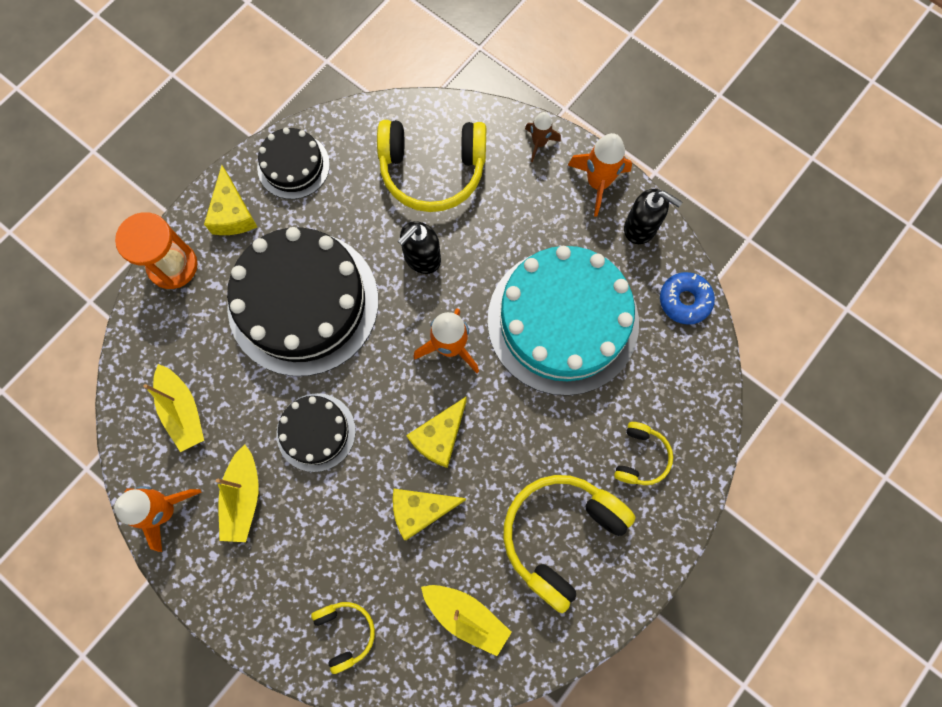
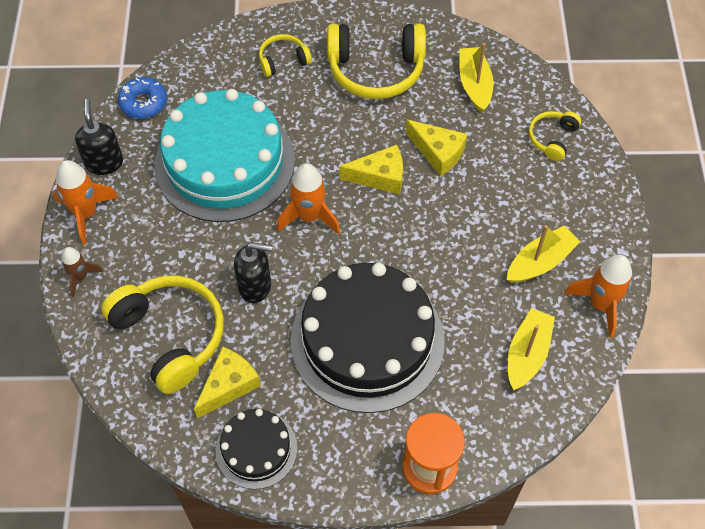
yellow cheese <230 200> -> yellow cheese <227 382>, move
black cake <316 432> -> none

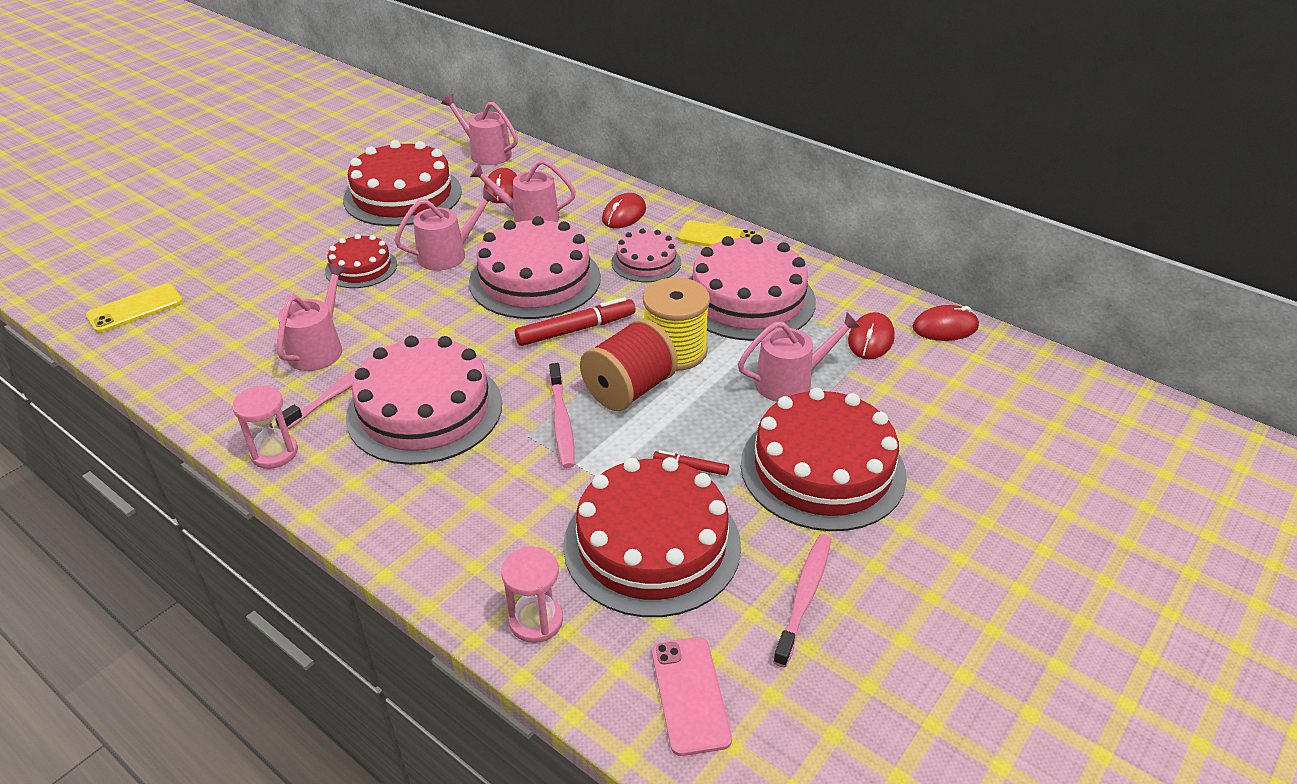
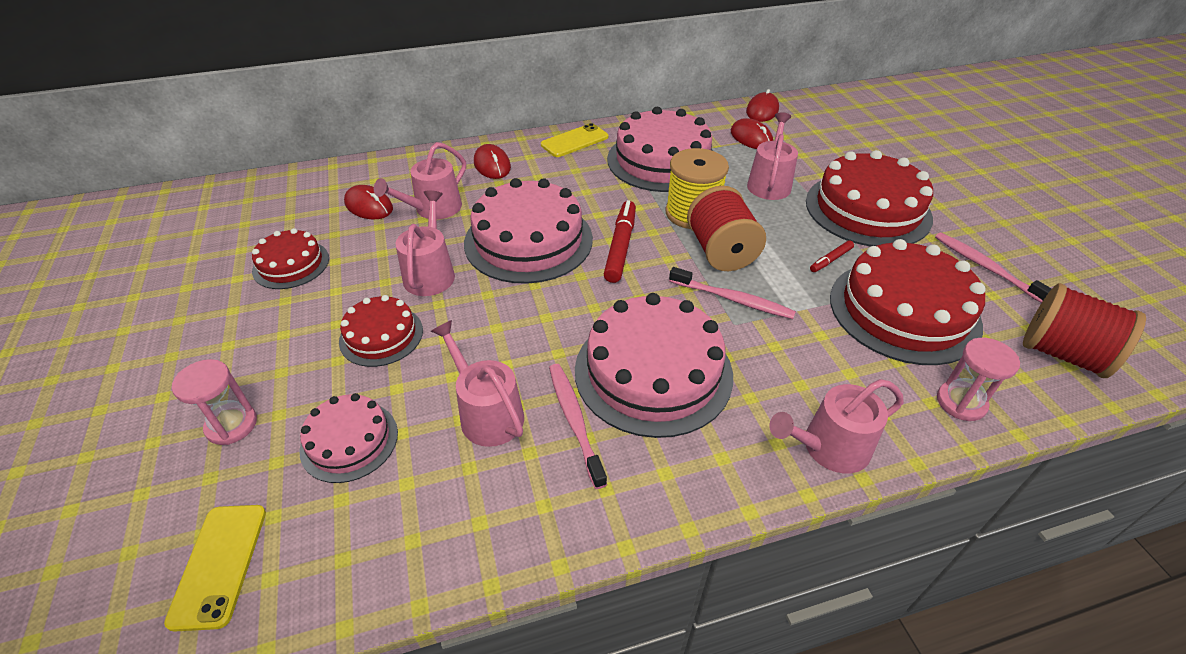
pink hourglass <265 427> -> pink hourglass <214 402>, move
red cake <402 183> -> red cake <290 258>, x0.55
pink cake <646 255> -> pink cake <348 438>, move
pink watering can <479 129> -> pink watering can <836 426>, move
pink phone <692 696> -> red spool <1084 330>

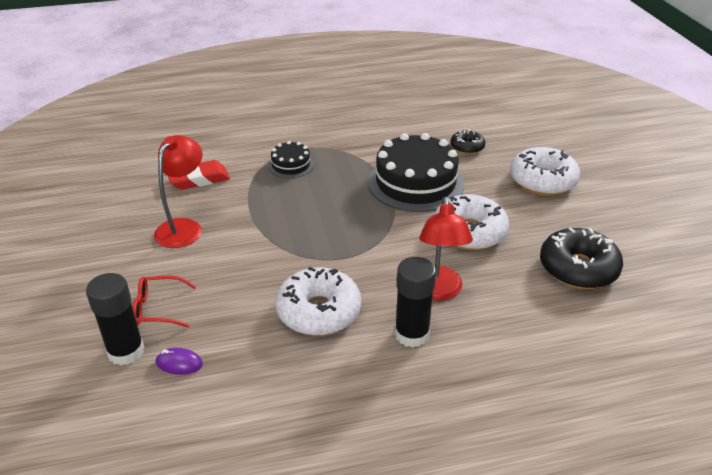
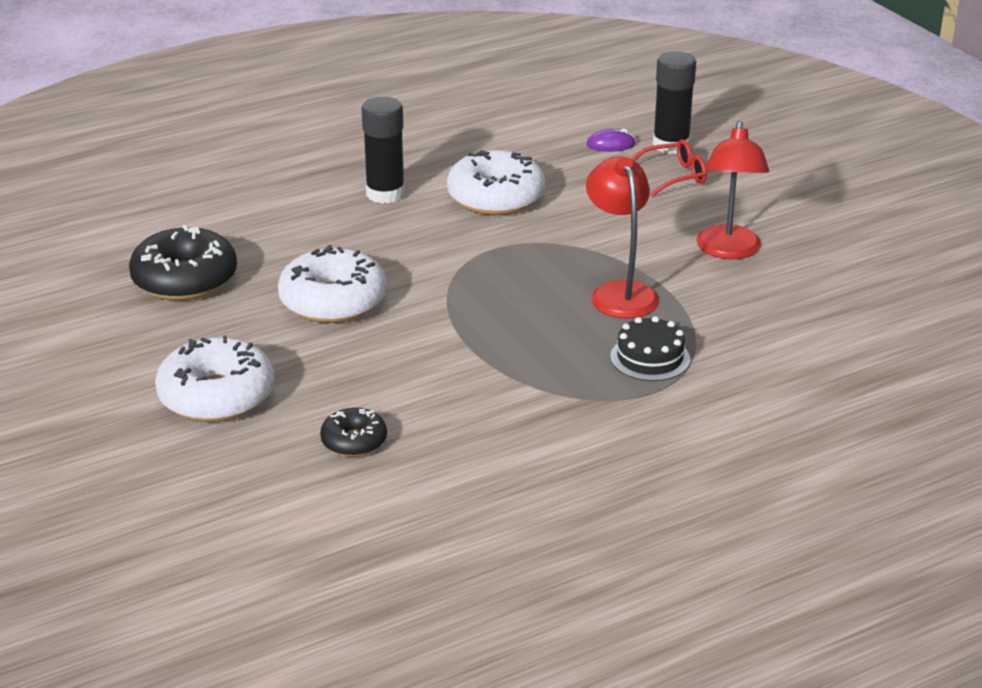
red lamp <446 249> -> red lamp <622 237>, move
red eraser <199 175> -> none
black cake <416 172> -> none

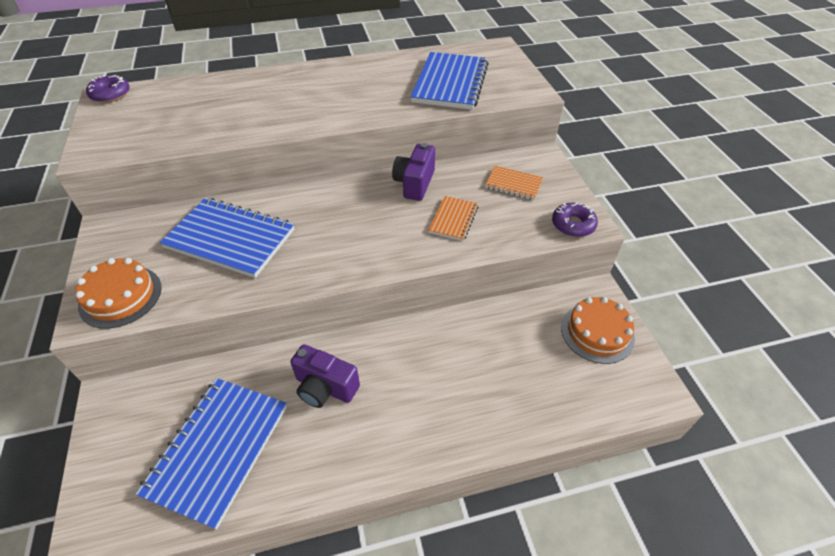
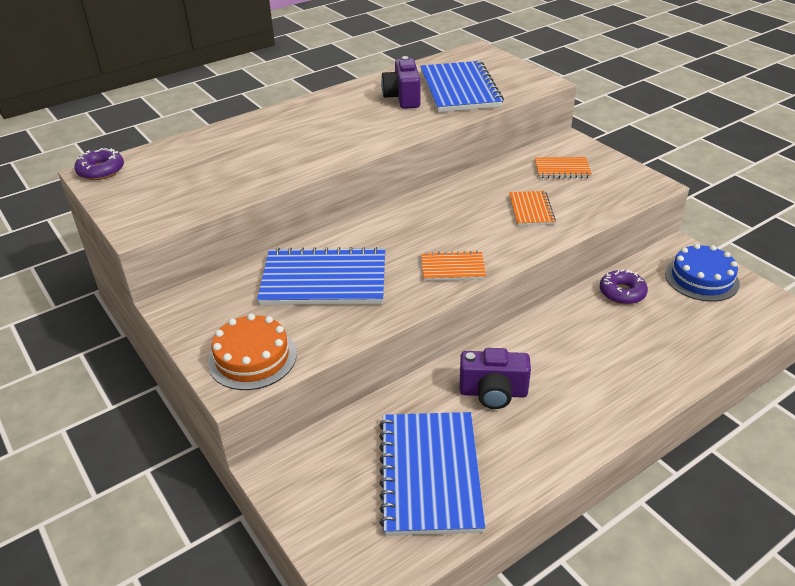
purple camera <413 172> -> purple camera <400 82>, move
none -> orange notebook <453 266>
purple donut <575 219> -> purple donut <624 287>, move
orange cake <598 330> -> blue cake <702 273>

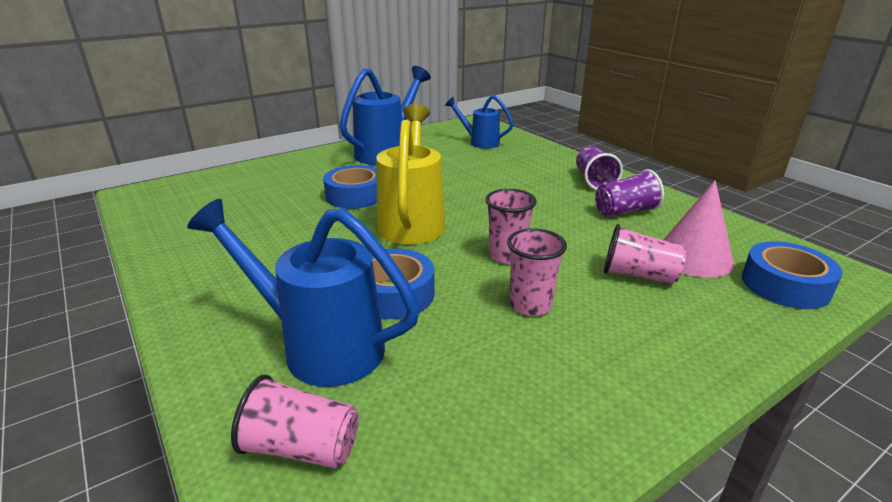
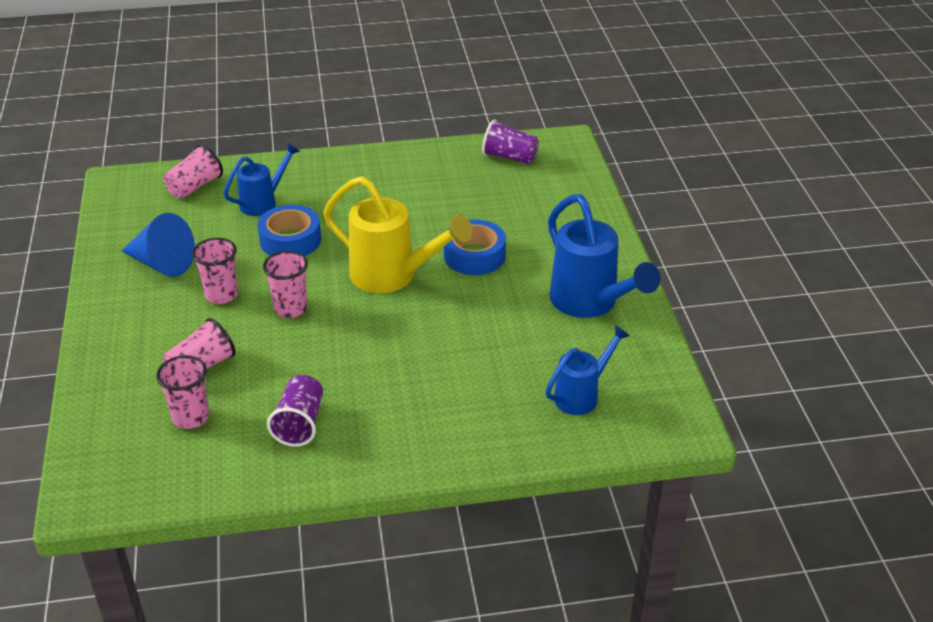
none -> blue cone <158 245>
pink cone <698 229> -> pink cup <182 392>
blue watering can <303 293> -> blue watering can <262 179>, x0.60
purple cup <599 168> -> purple cup <510 141>, move
blue tape <792 275> -> none

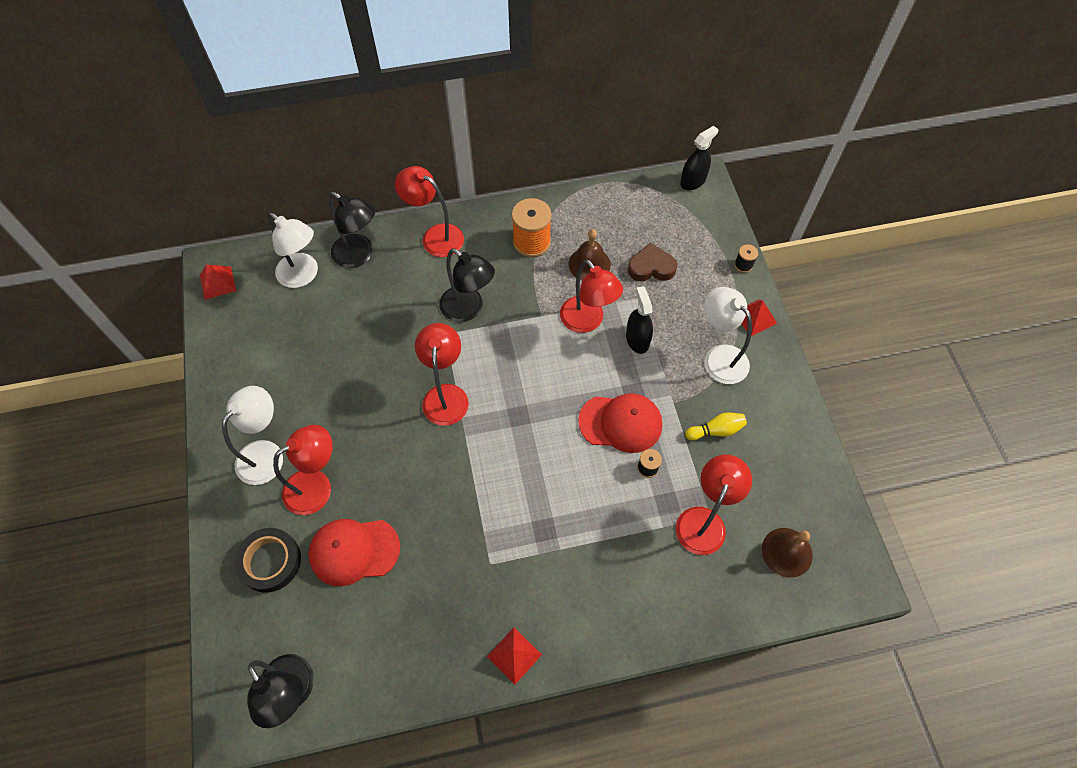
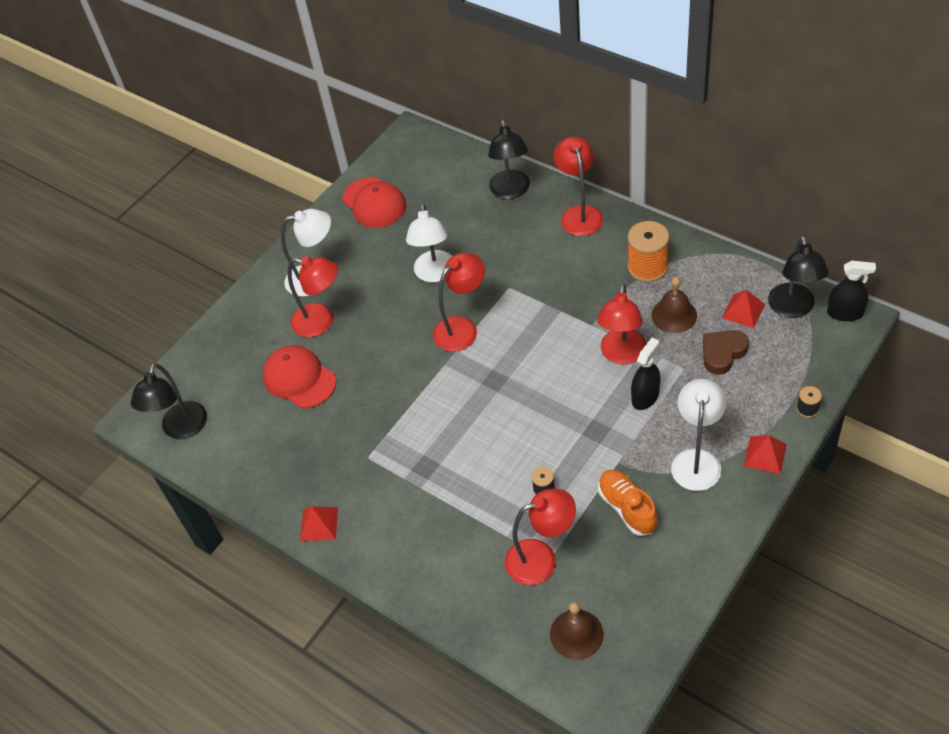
red cap <620 423> -> red cap <374 202>, move
white lamp <293 250> -> white lamp <429 242>, move
yellow bowling pin <716 426> -> orange shoe <628 503>
brown heart <652 262> -> brown heart <726 352>, 90 degrees counterclockwise
red pyramid <218 282> -> red pyramid <743 309>, move
black lamp <467 285> -> black lamp <798 277>, move
black tape <267 560> -> none

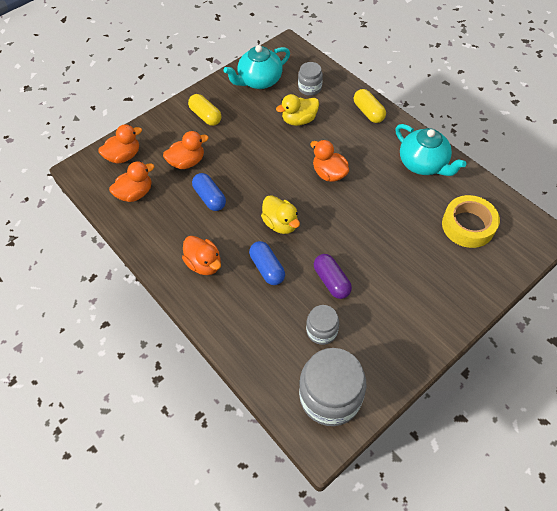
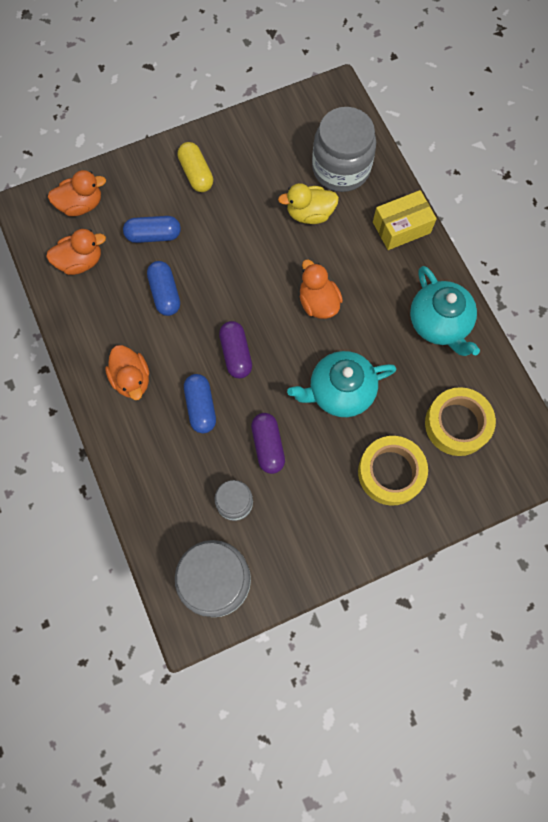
orange duck <186 150> -> blue capsule <152 229>
yellow duck <280 214> -> purple capsule <235 350>
turquoise teapot <257 67> -> turquoise teapot <341 384>, move
grey jar <310 79> -> grey jar <344 149>, x1.85
none -> yellow tape <393 471>
yellow capsule <370 106> -> yellow box <405 220>

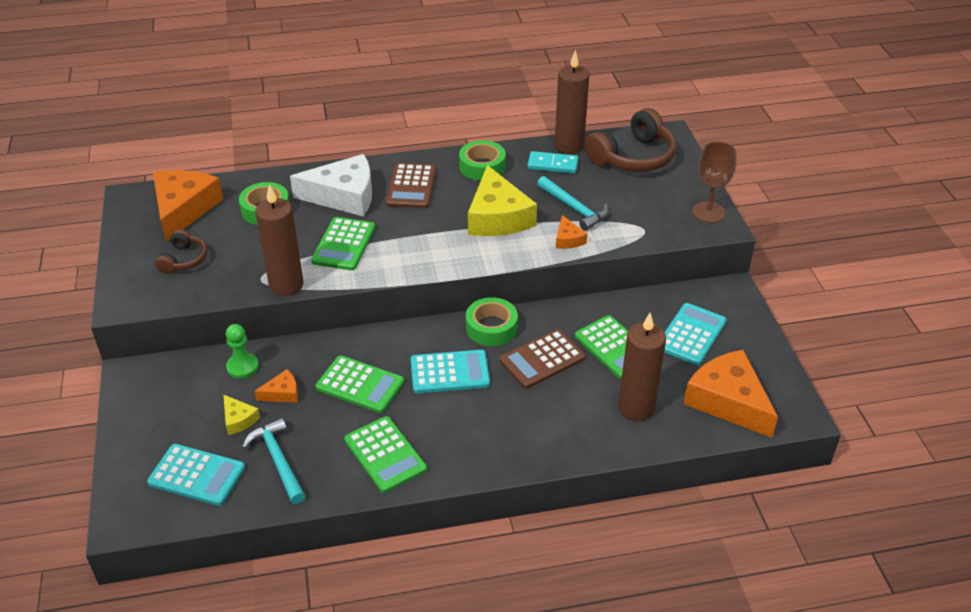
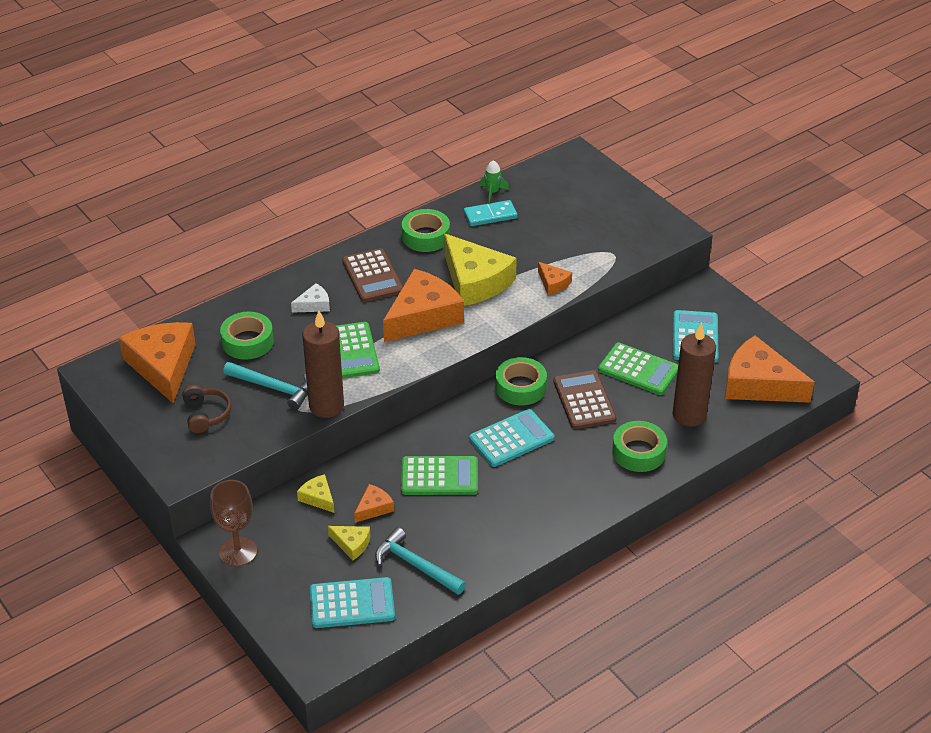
brown goblet <714 182> -> brown goblet <233 523>, move
turquoise hammer <573 203> -> turquoise hammer <265 386>, move
white cheese <331 185> -> white cheese <310 298>, x0.46
green pawn <242 351> -> yellow cheese <316 493>
none -> orange cheese <423 305>
brown candle <572 102> -> green rocket <494 181>
brown calculator <542 359> -> brown calculator <585 399>, 135 degrees clockwise
none -> green tape <639 446>
green calculator <385 454> -> none
brown headphones <630 140> -> none

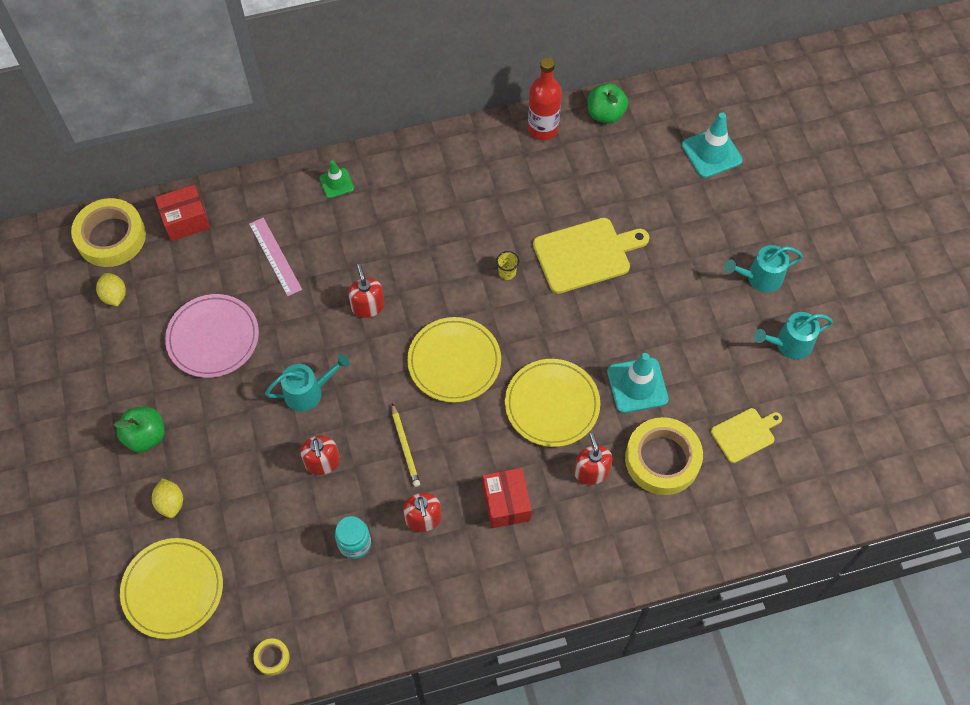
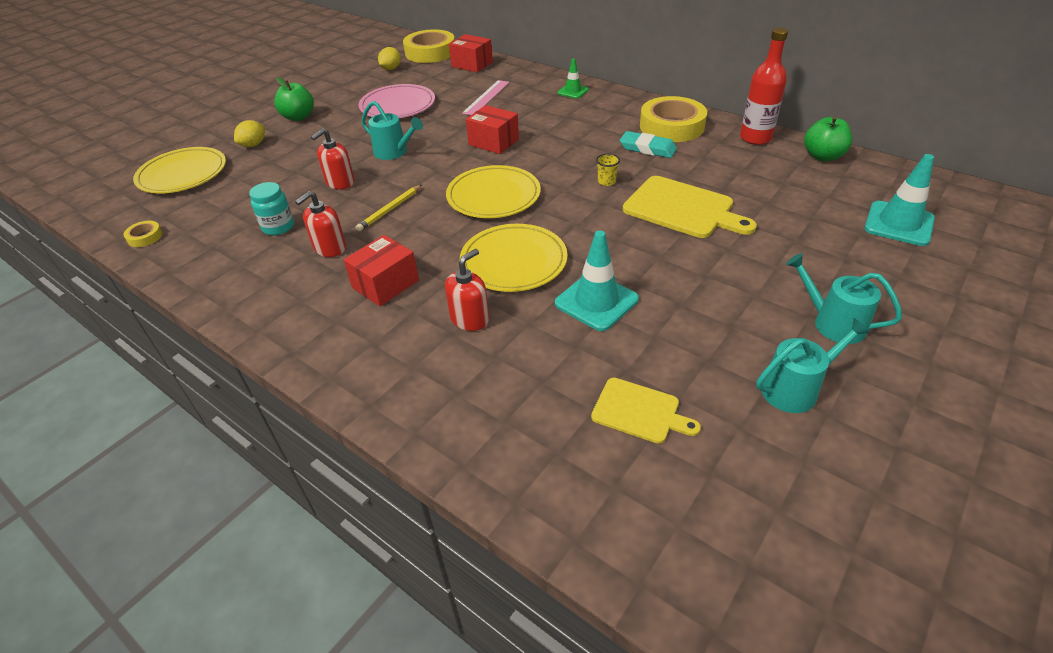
red soap dispenser <366 291> -> red box <492 129>
none -> turquoise eraser <648 144>
yellow tape <664 456> -> yellow tape <673 119>, move
turquoise watering can <793 336> -> turquoise watering can <813 365>, 120 degrees clockwise

